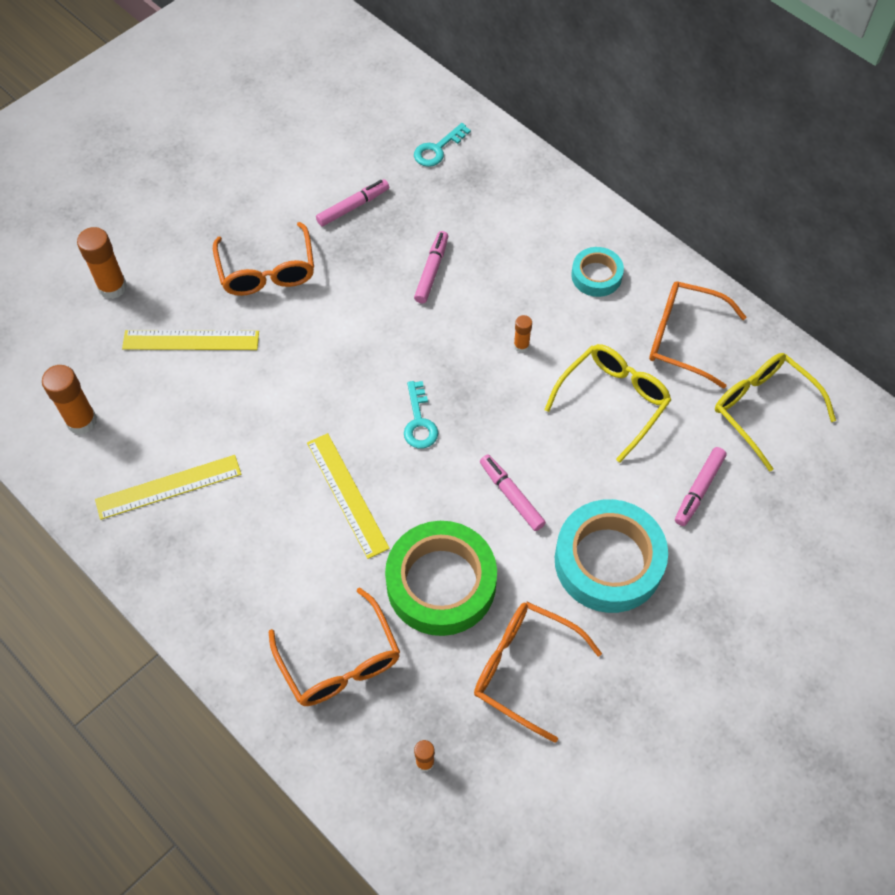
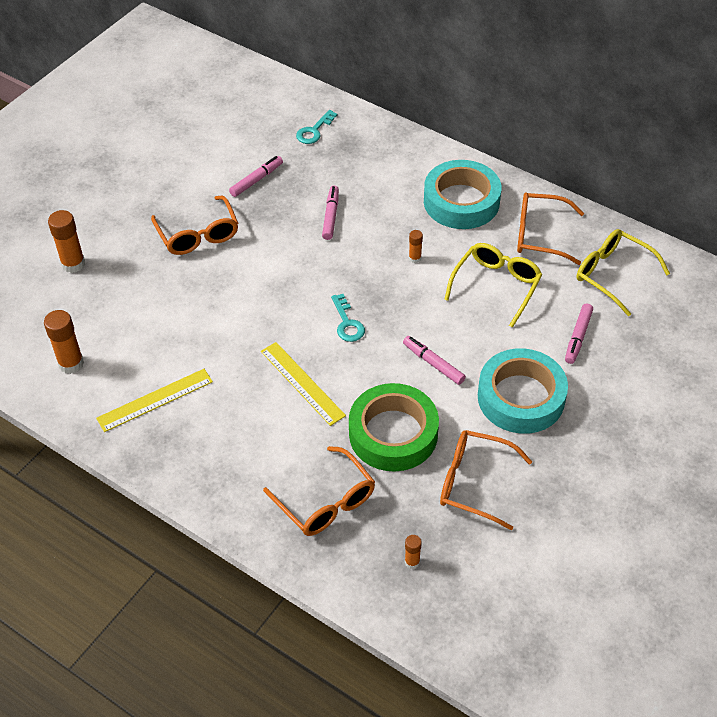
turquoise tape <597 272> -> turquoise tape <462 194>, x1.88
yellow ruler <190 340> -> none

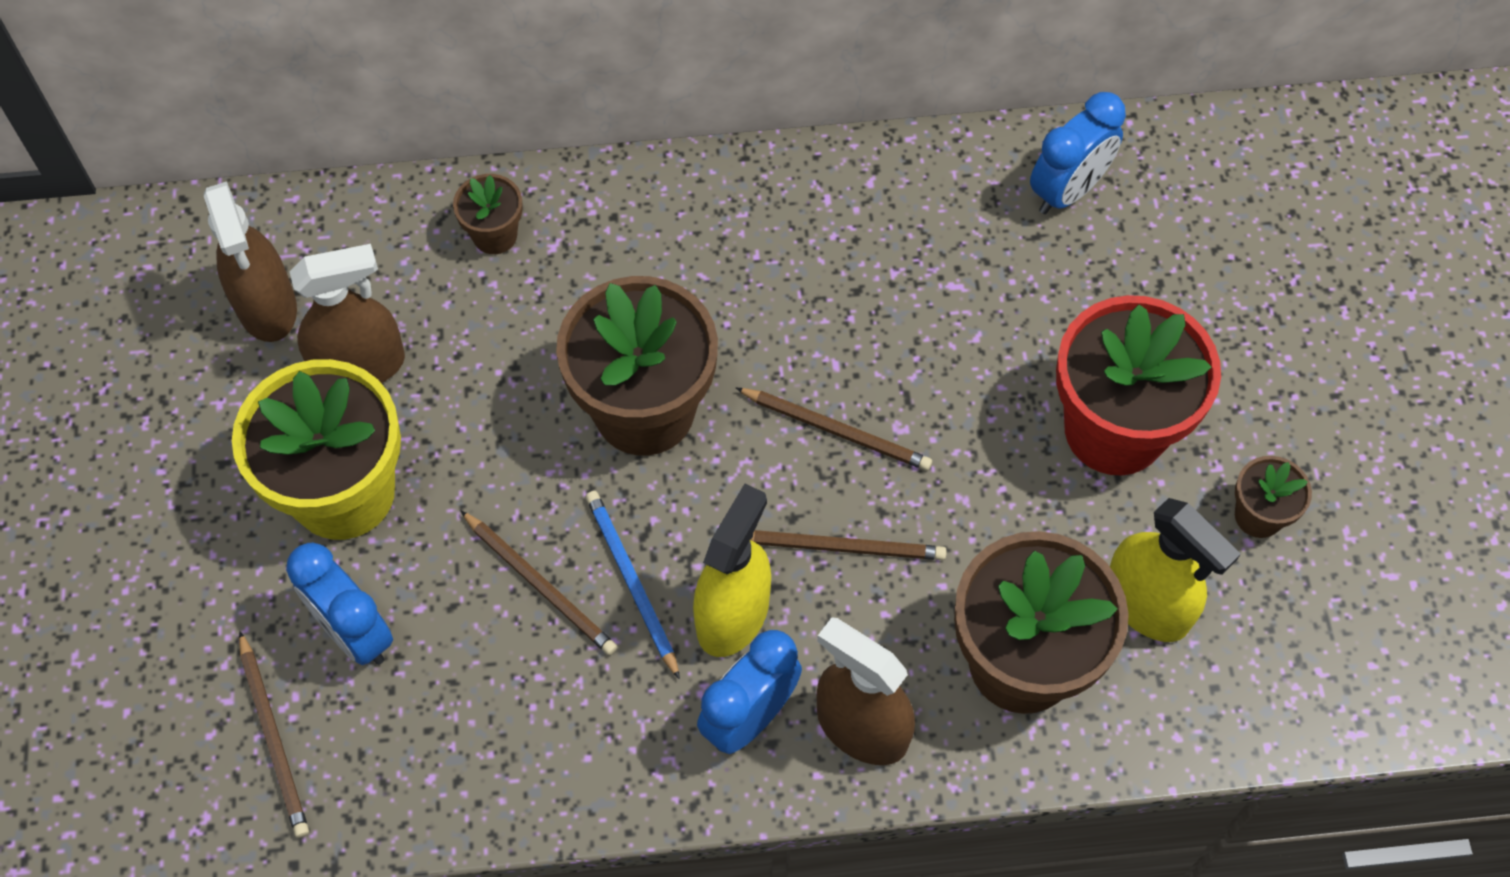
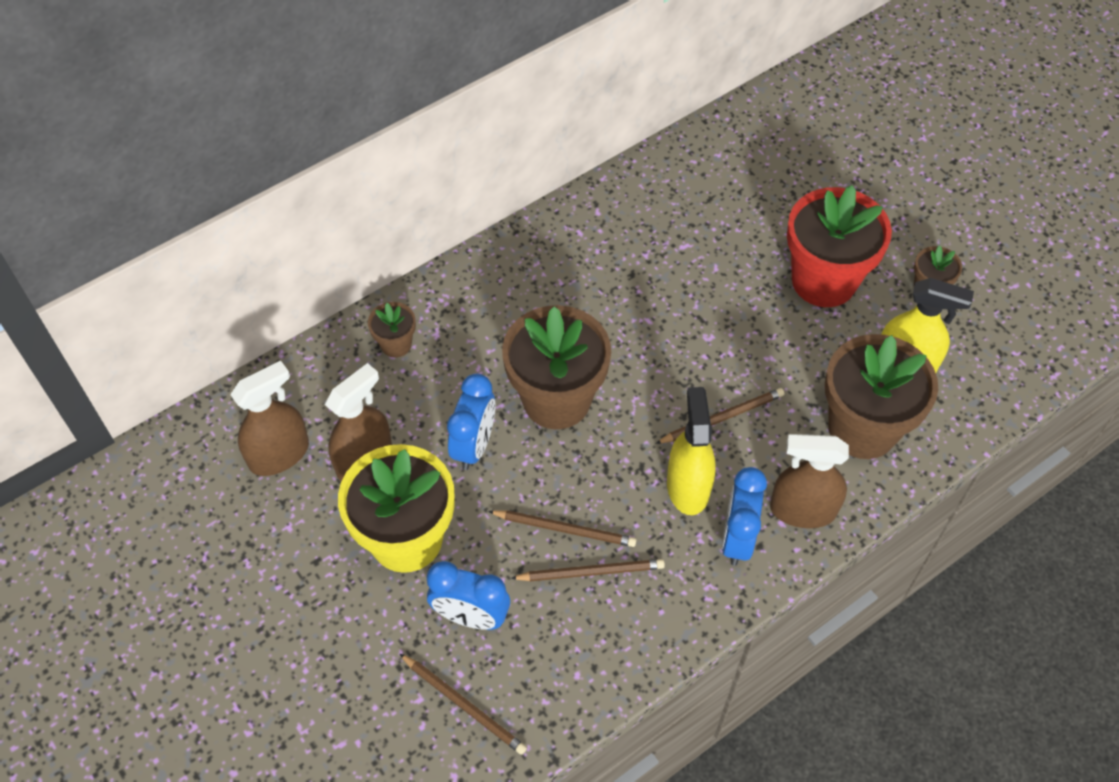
brown spray bottle <250 261> -> brown spray bottle <269 418>, 75 degrees counterclockwise
blue clock <1078 153> -> blue clock <471 421>, move
brown pencil <834 429> -> brown pencil <588 570>, move
blue pencil <633 585> -> none

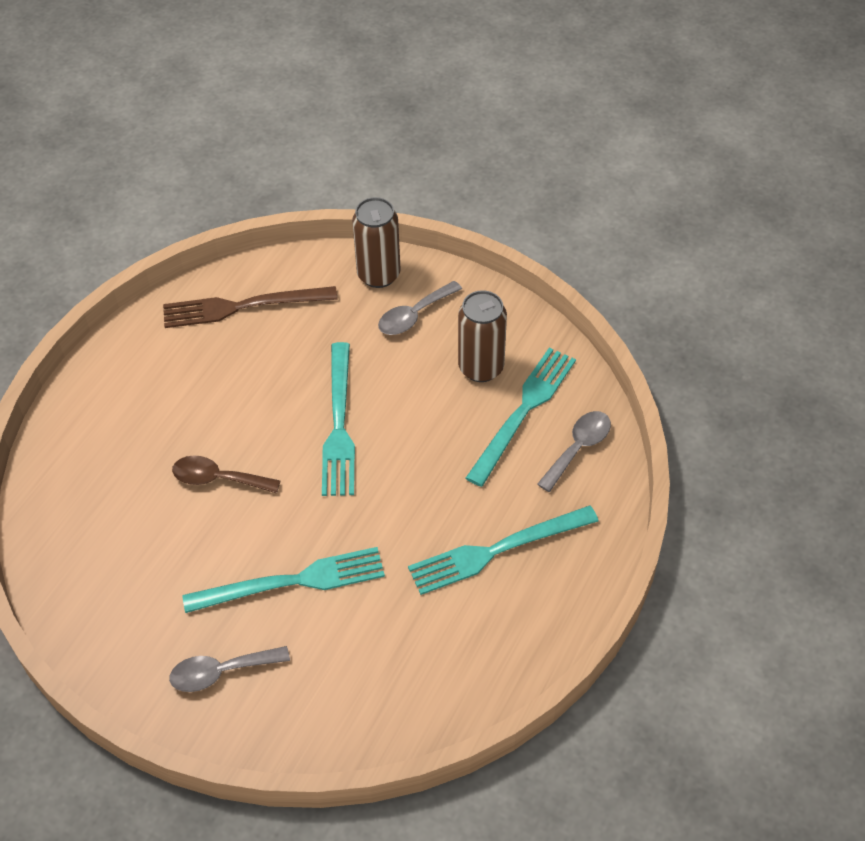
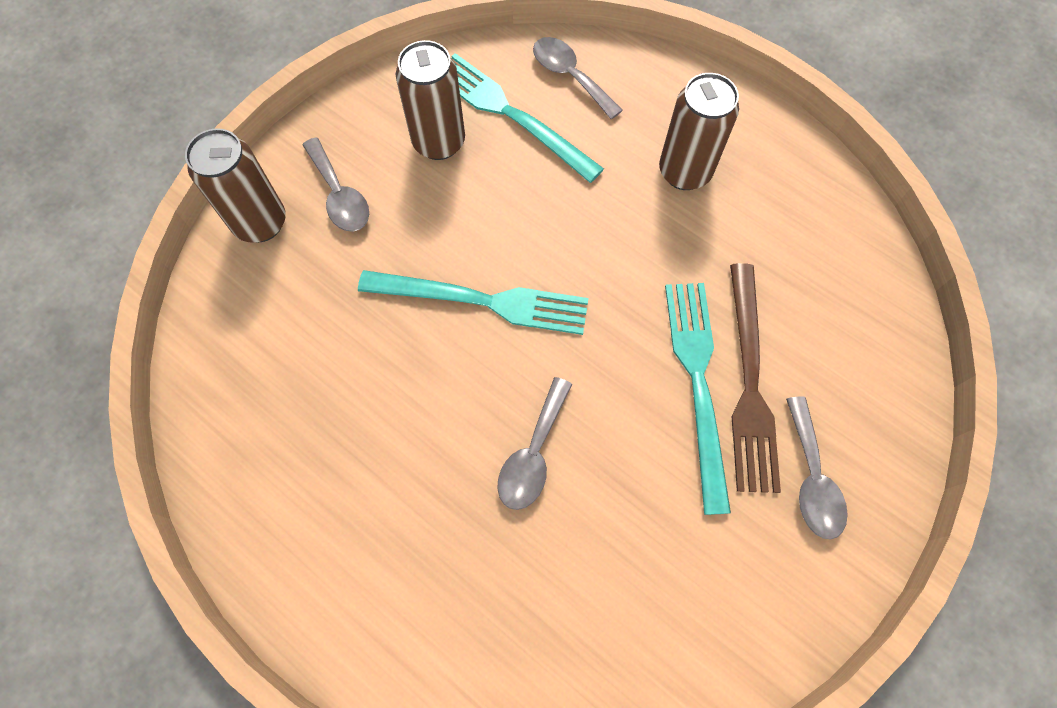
brown spoon <226 474> -> grey spoon <534 443>
turquoise fork <503 550> -> brown can <699 131>
brown fork <250 307> -> brown fork <755 378>, move

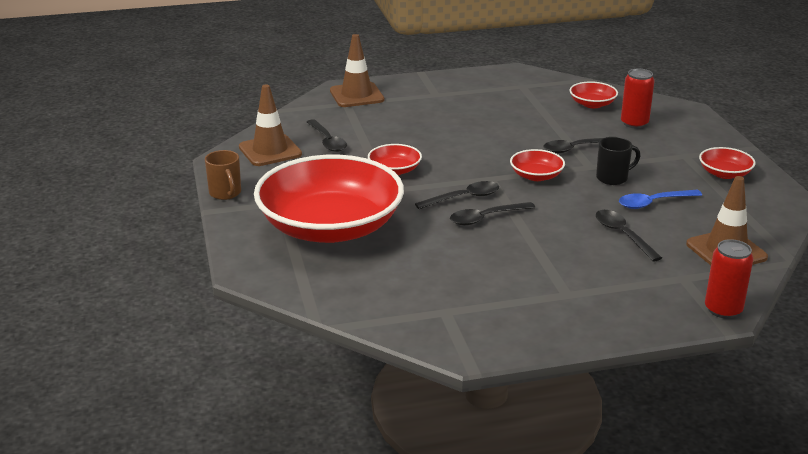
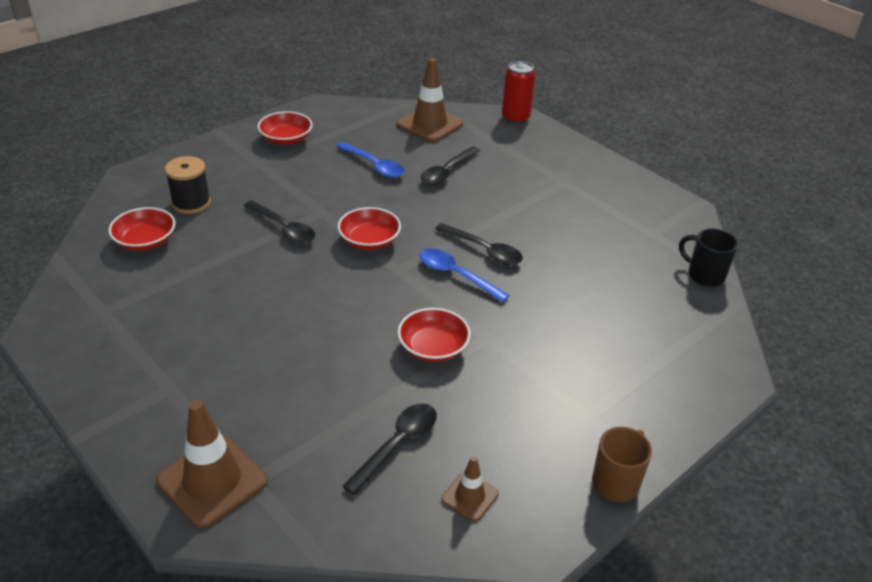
red can <637 98> -> black spool <188 185>
black spoon <457 195> -> blue spoon <465 275>
brown traffic cone <270 125> -> brown traffic cone <470 489>, x0.53
black mug <618 161> -> black mug <708 258>, move
red bowl <329 199> -> none

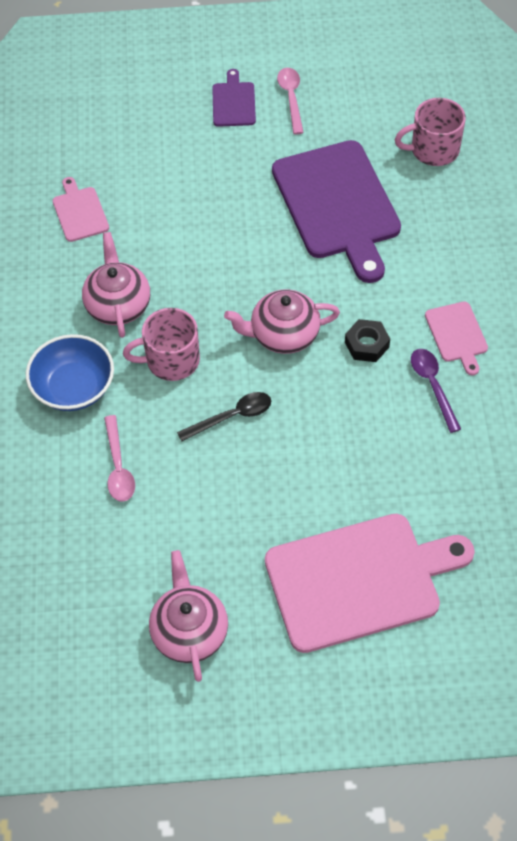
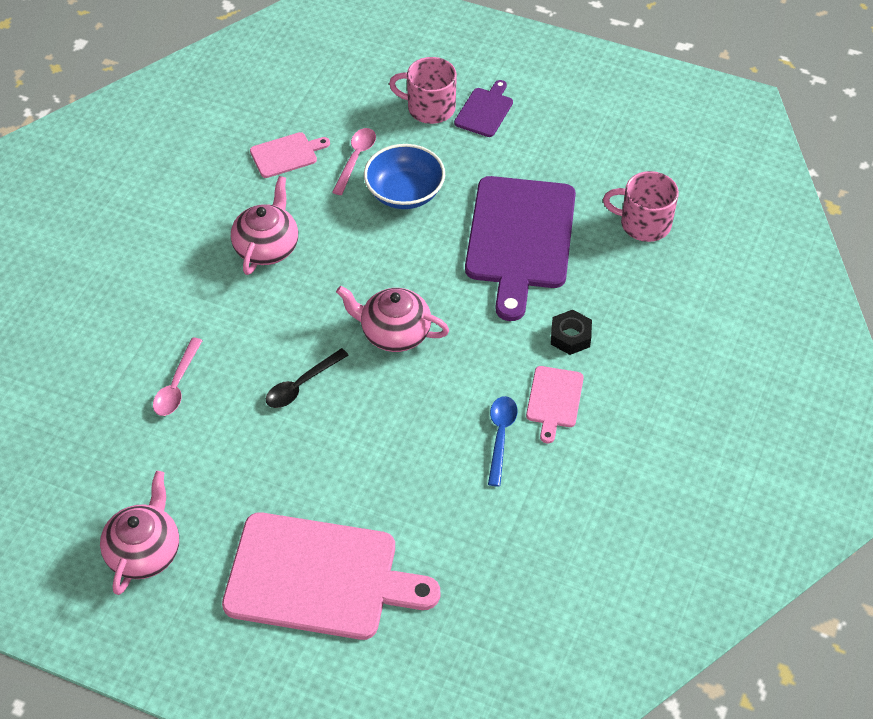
pink cutting board <81 209> -> pink cutting board <290 155>, 60 degrees clockwise
black spoon <224 417> -> black spoon <307 378>, 135 degrees clockwise
pink spoon <290 101> -> pink spoon <354 161>, move
blue bowl <70 372> -> blue bowl <404 176>, move
pink mug <161 344> -> pink mug <423 90>, move
purple spoon <436 391> -> blue spoon <503 441>
black nut <367 340> -> black nut <571 332>, move

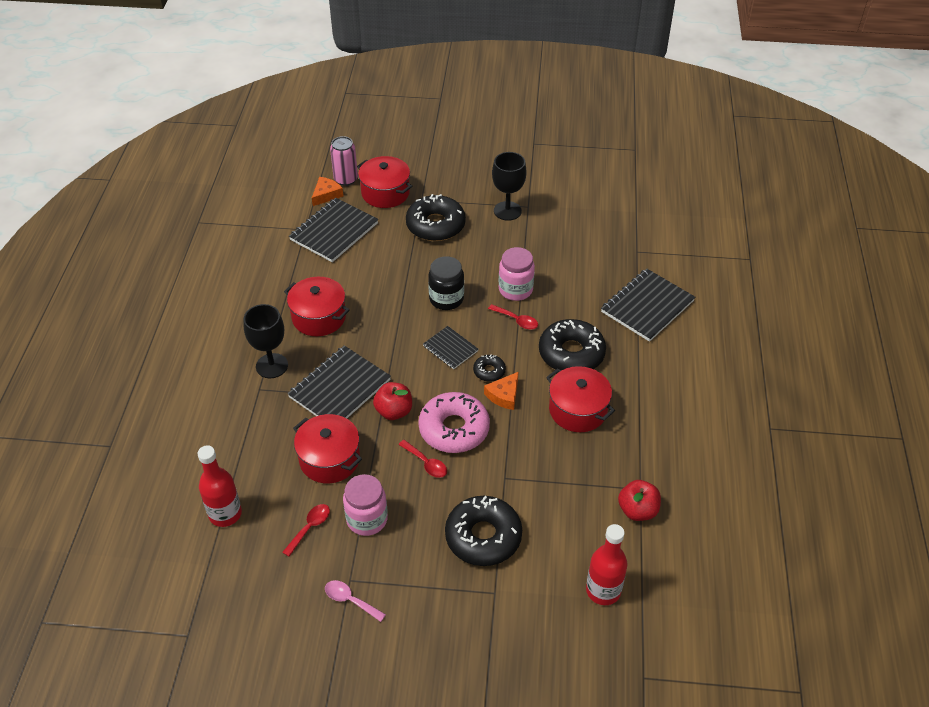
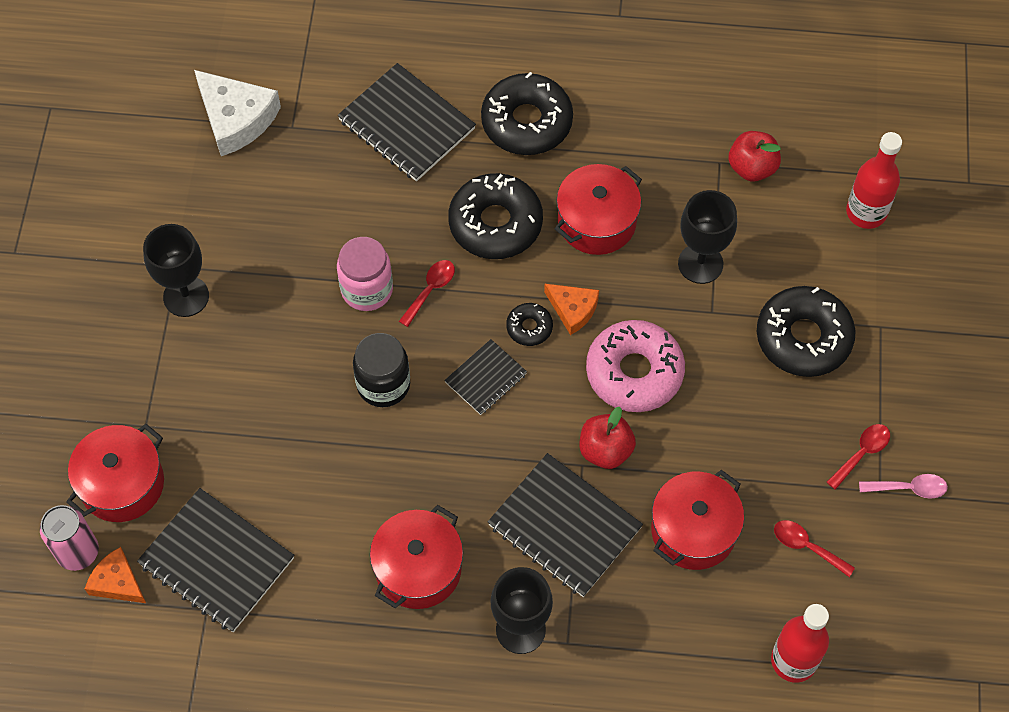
none -> white cheese <237 113>
black donut <436 217> -> black donut <527 113>, move
none -> black goblet <707 237>
red spoon <423 459> -> red spoon <858 457>, move
pink spoon <355 601> -> pink spoon <903 486>, 120 degrees counterclockwise
pink jar <365 505> -> none

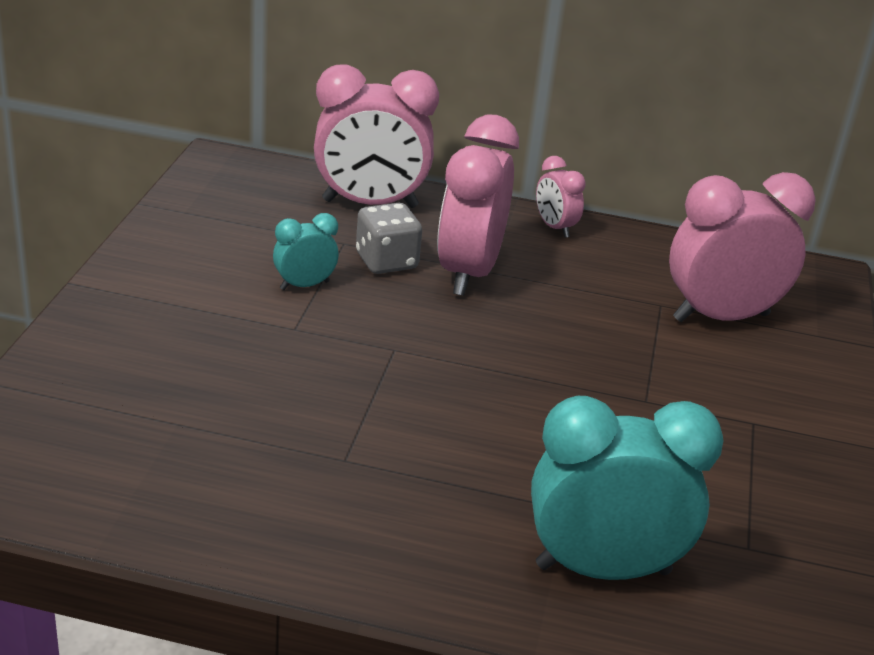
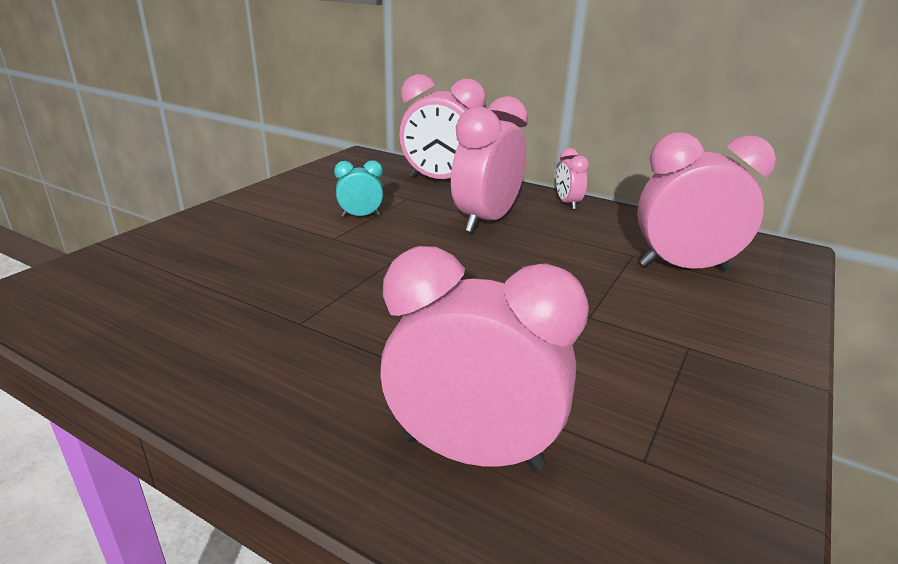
turquoise clock <627 488> -> pink clock <484 358>
grey dice <389 238> -> none

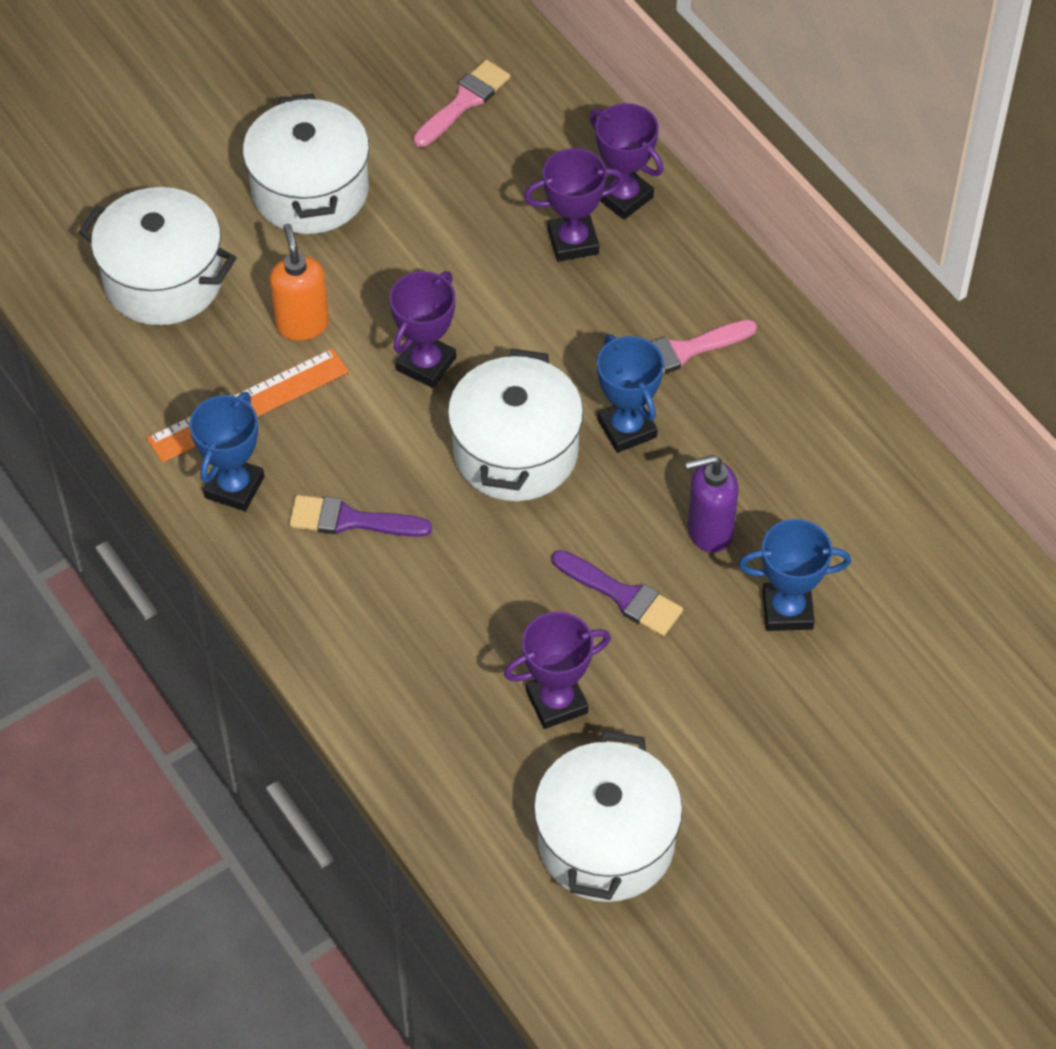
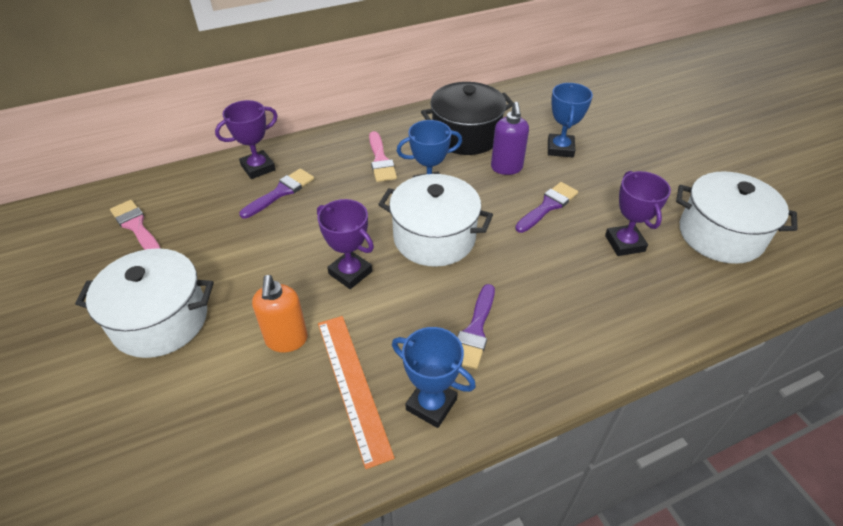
purple trophy <574 204> -> purple brush <276 193>
orange soap dispenser <299 282> -> orange soap dispenser <280 313>, 90 degrees counterclockwise
none -> black pot <467 118>
white pot <157 256> -> none

